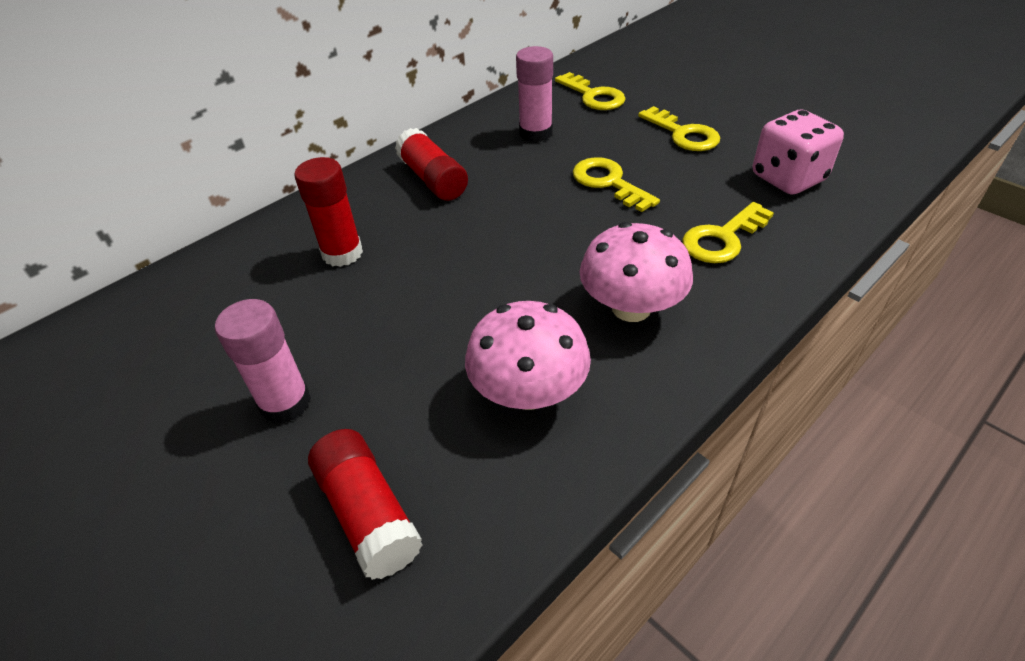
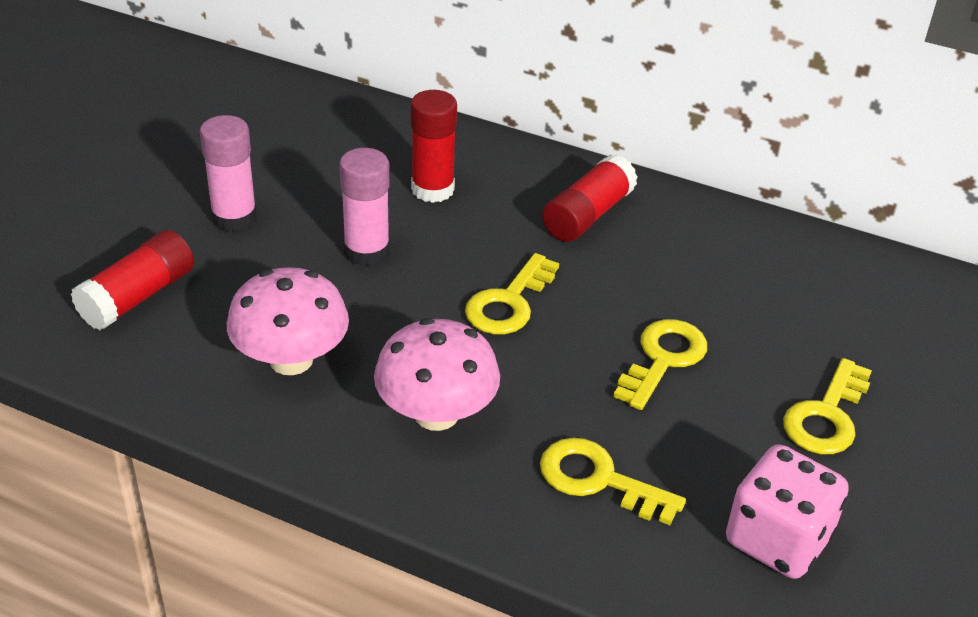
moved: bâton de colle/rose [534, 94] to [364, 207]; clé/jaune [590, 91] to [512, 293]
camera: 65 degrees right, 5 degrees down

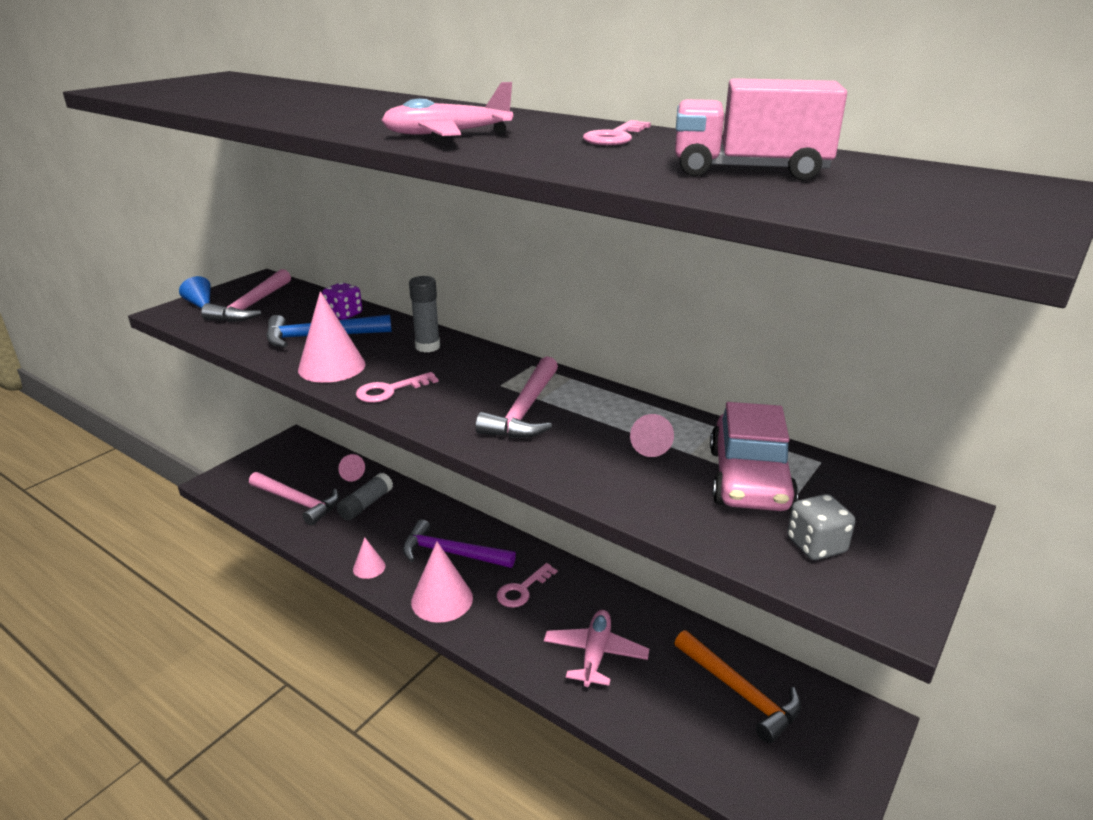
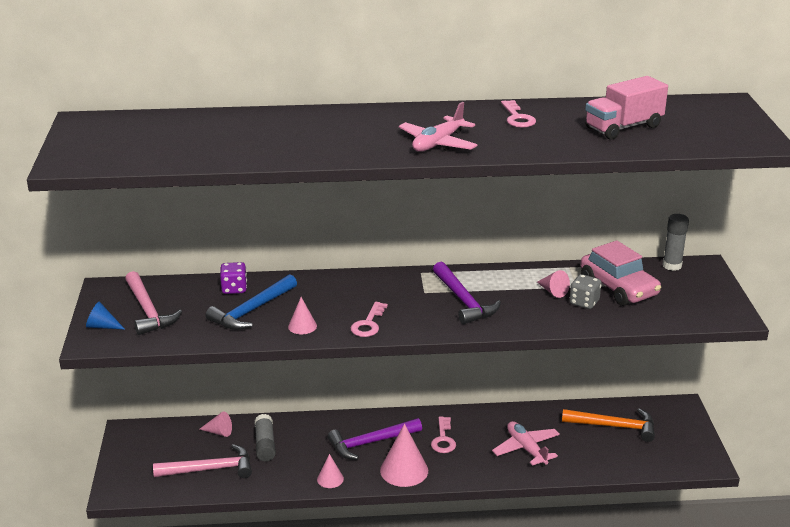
moved: bâton de colle/gris [424, 314] to [675, 242]; dé/gris [821, 527] to [585, 291]
recoloured: marteau/rose [516, 397] to marteau/violet [467, 293]
resized: cône/rose [332, 337] = [302, 315] x0.55
camera: 40 degrees left, 0 degrees up

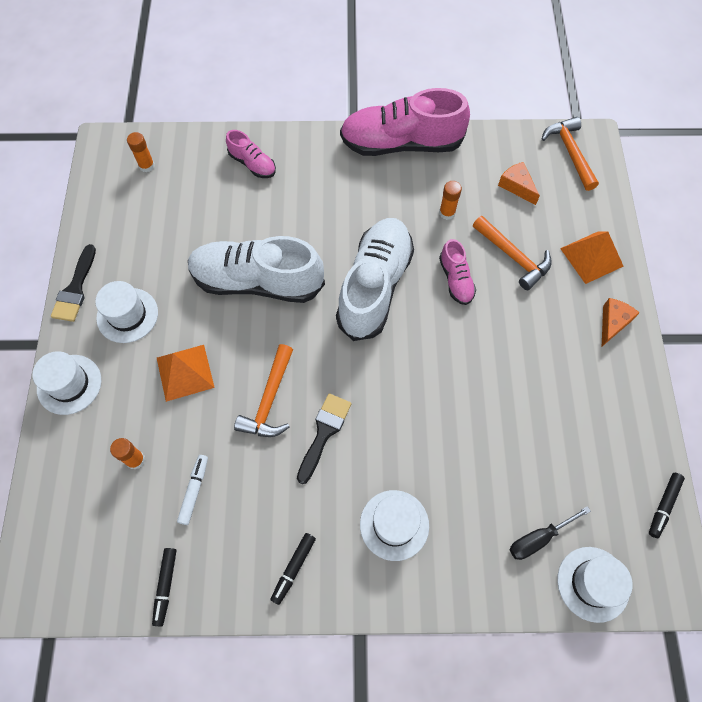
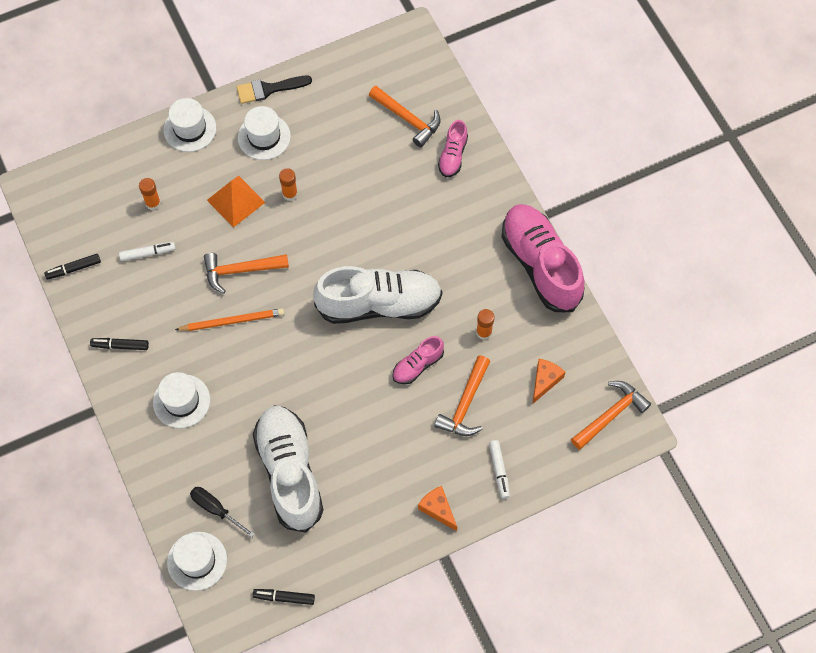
added: marteau/orange [404, 116]
moved: bâton de colle/orange [141, 152] to [288, 184]; chaussure/blanc [256, 269] to [288, 468]
replaced: pinceau/noir [324, 438] to crayon/orange [229, 319]; pyramide/orange [592, 258] to feutre/blanc [499, 469]
turned: fromage/orange [621, 322] = [437, 508] 135 degrees counterclockwise
camera: 65 degrees right, 0 degrees up

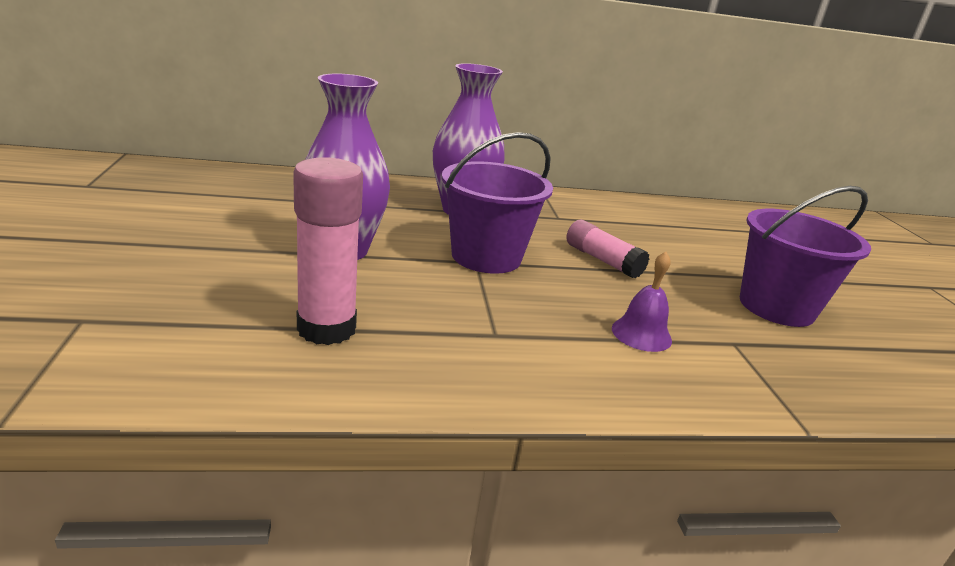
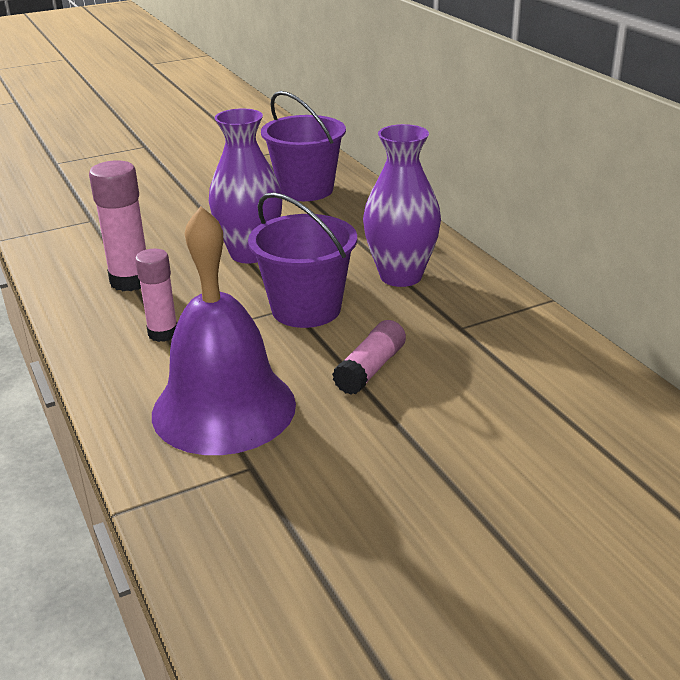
added: bâton de colle/rose [156, 295]
moved: seau/violet [805, 256] to [303, 146]
resized: cloche/violet [642, 302] = [224, 330] x2.42
camera: 75 degrees right, 5 degrees up

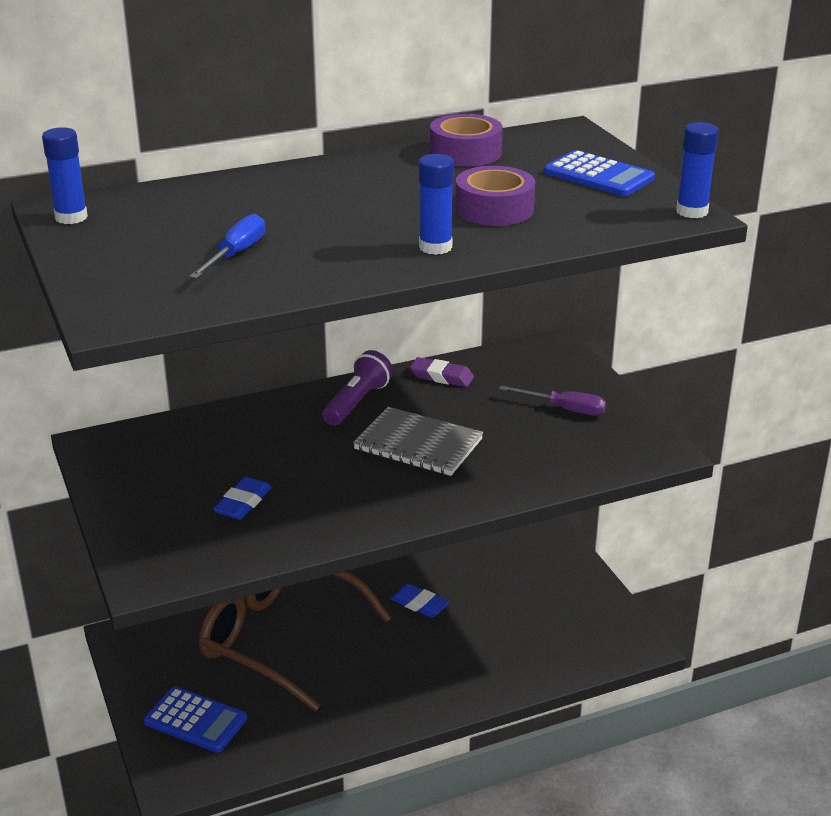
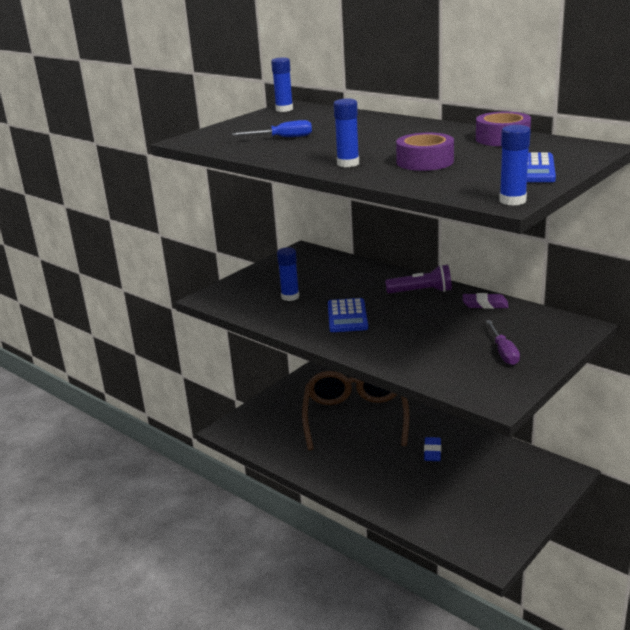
removed: carnet/gris [418, 441]
moved: calculatrice/bleu [195, 720] to [348, 315]
replaced: gomme/bleu [242, 498] to bâton de colle/bleu [288, 274]
turned: gomme/violet [442, 372] = [485, 301] 75 degrees counterclockwise
camera: 65 degrees right, 5 degrees down

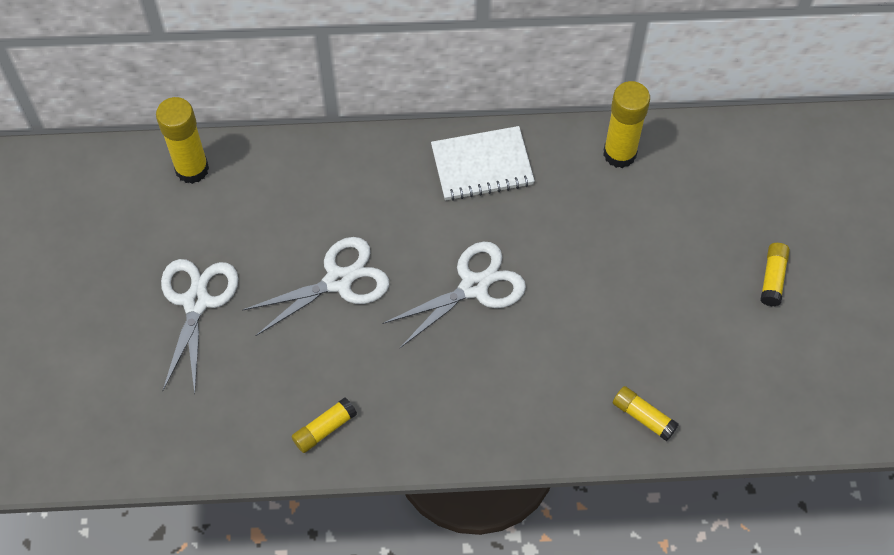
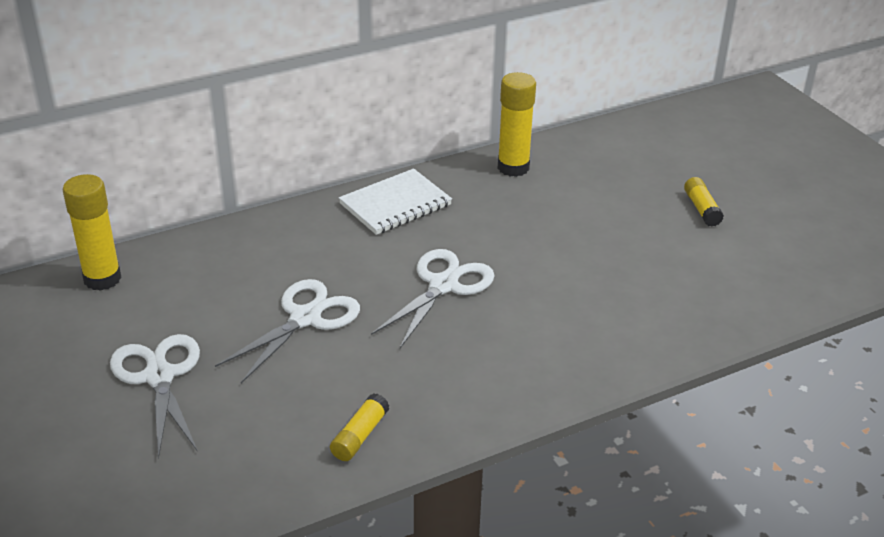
removed: bâton de colle/jaune [646, 413]
camera: 25 degrees left, 25 degrees down

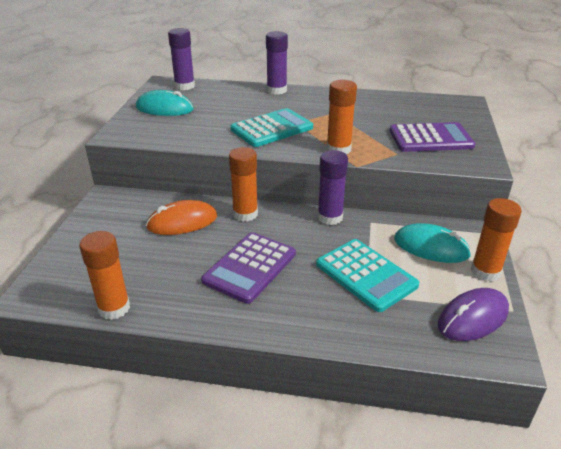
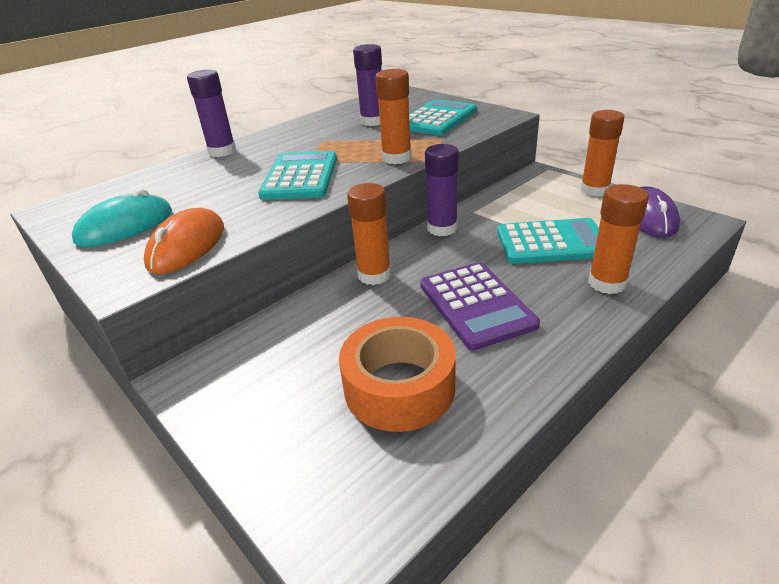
removed: souris/turquoise [433, 243]
added: ruban adhésif/orange [397, 374]
moved: bâton de colle/orange [104, 275] to [618, 239]; souris/orange [181, 217] to [184, 241]; bâton de colle/violet [181, 59] to [367, 85]
recoloured: calculatrice/violet [432, 137] to calculatrice/turquoise [443, 117]
camera: 50 degrees left, 0 degrees up

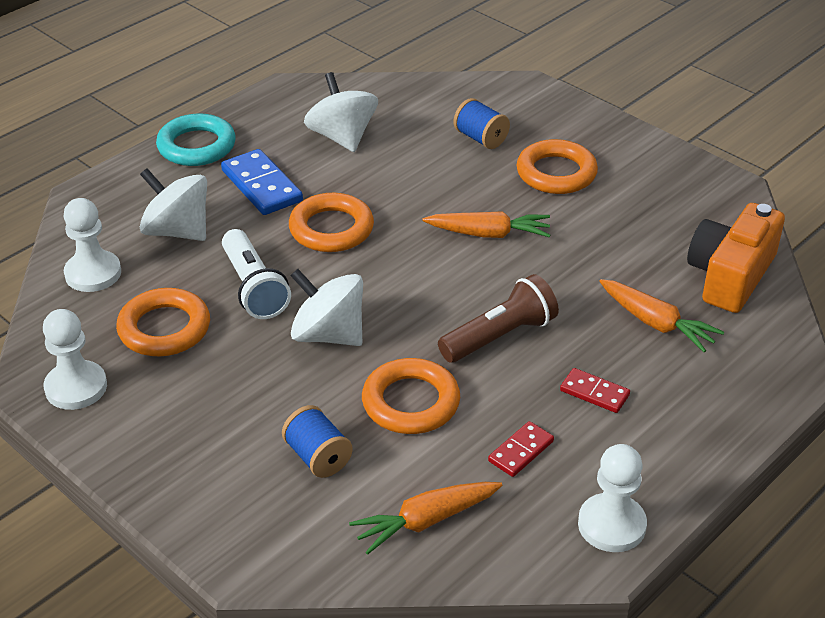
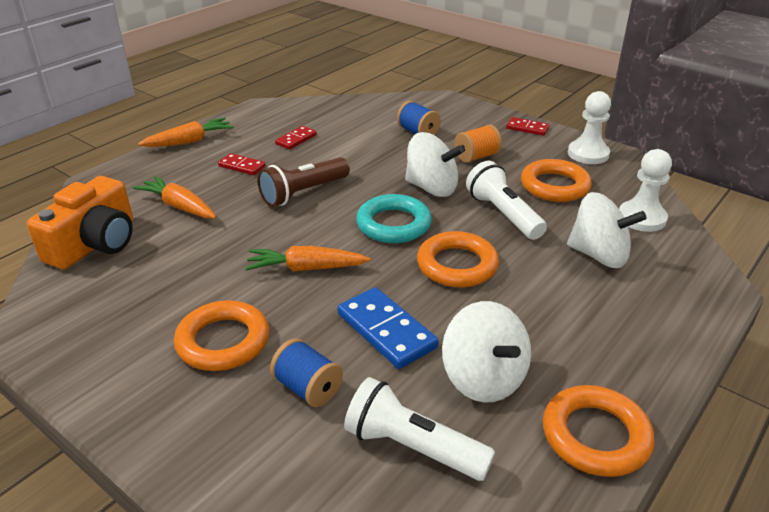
removed: pion/blanc [612, 498]
added: lampe de poche/blanc [419, 429]; bobine/orange [478, 143]; domino/rouge [527, 126]
moved: anneau/turquoise [196, 140] to [394, 218]; domino/bleu [262, 182] to [388, 328]; carotte/orange [425, 518] to [186, 132]; anneau/orange [411, 396] to [599, 431]
camera: 175 degrees right, 5 degrees down

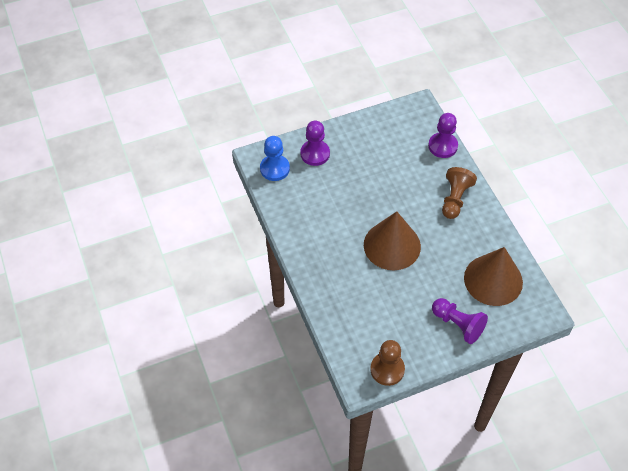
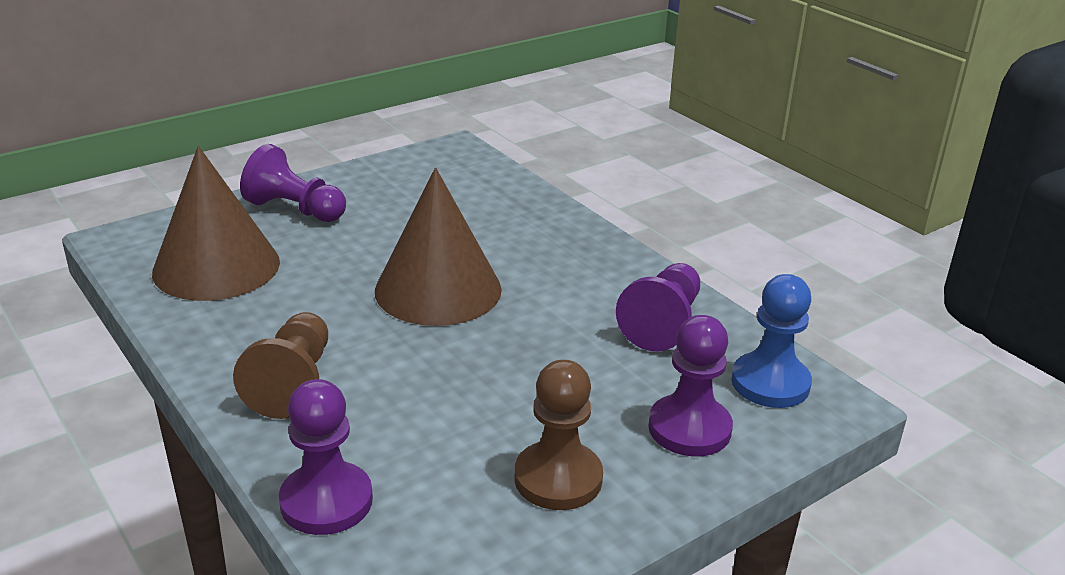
added: pion/violet [658, 307]
moved: pion/marron [388, 363] to [558, 435]
camera: 165 degrees right, 25 degrees down

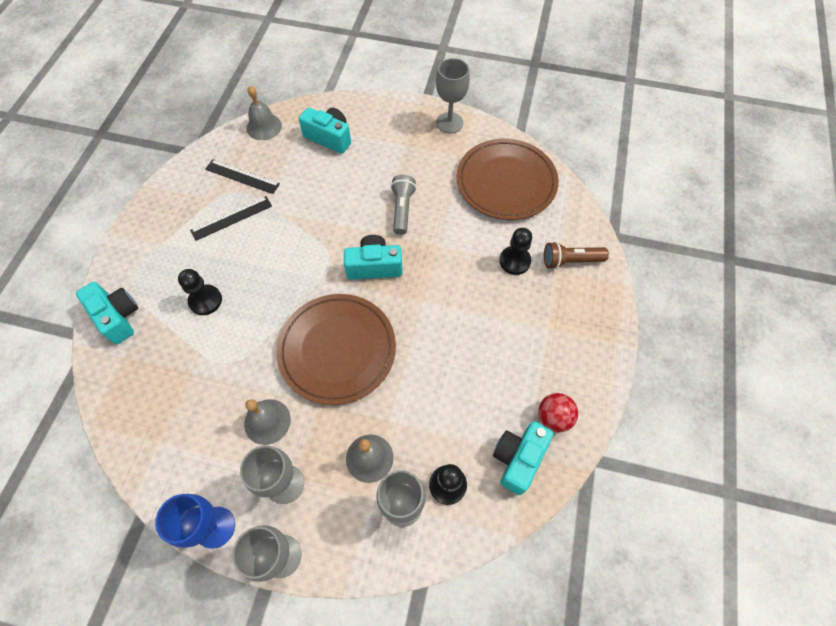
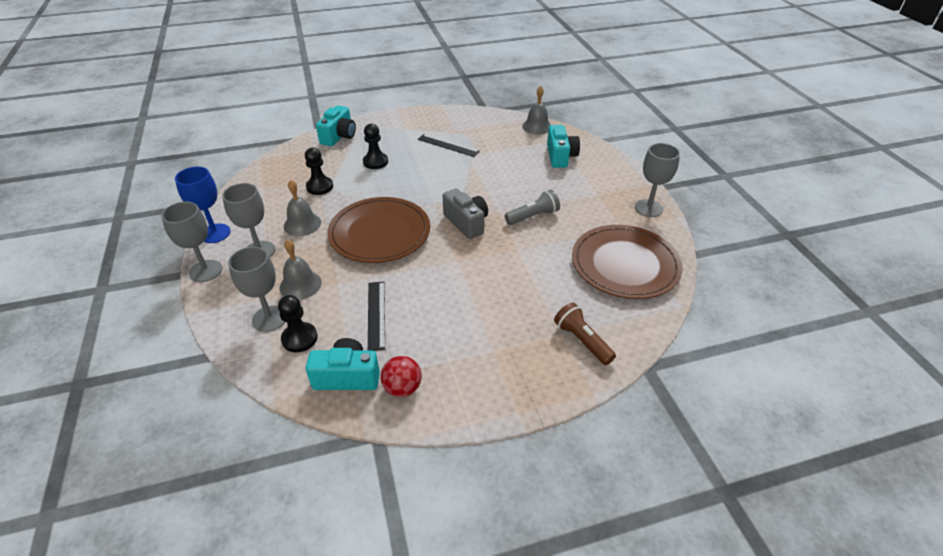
moved: règle/noir [242, 176] to [376, 316]; pion/noir [515, 251] to [319, 171]
recoloured: appareil photo/turquoise [373, 257] to appareil photo/gris [465, 213]
camera: 60 degrees right, 20 degrees down

